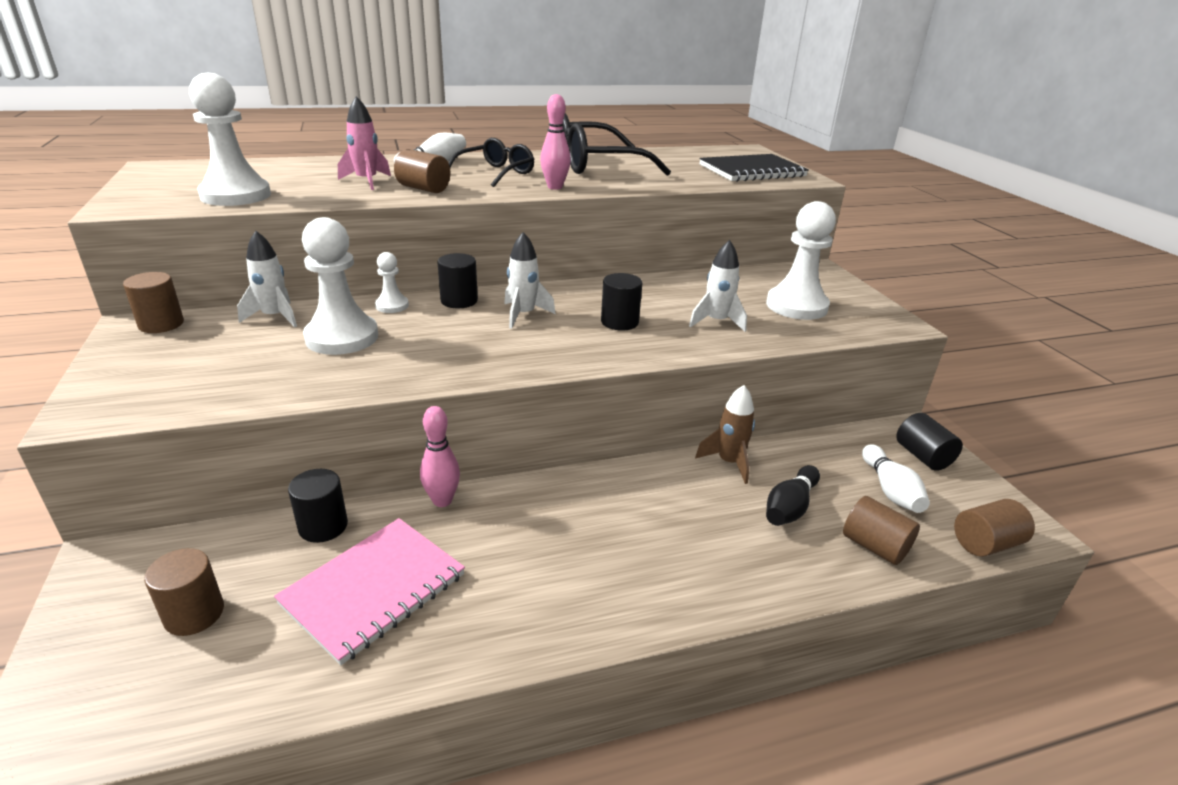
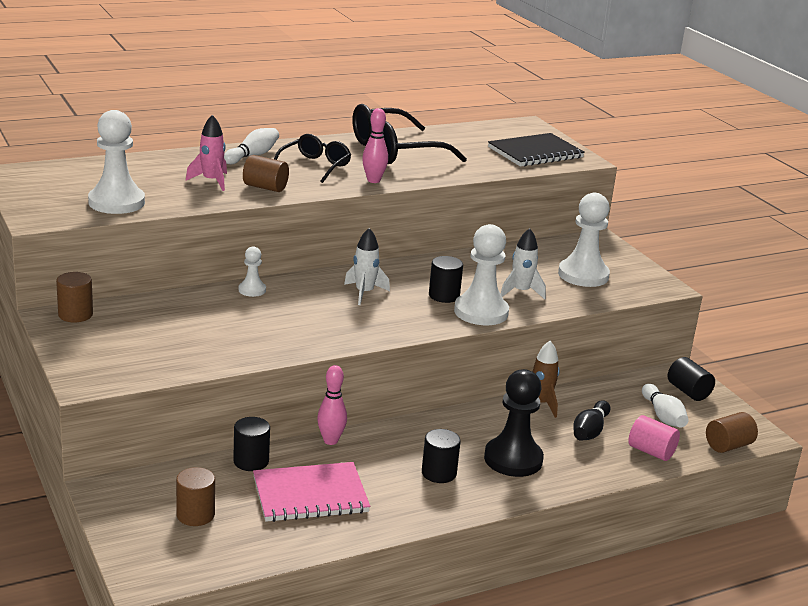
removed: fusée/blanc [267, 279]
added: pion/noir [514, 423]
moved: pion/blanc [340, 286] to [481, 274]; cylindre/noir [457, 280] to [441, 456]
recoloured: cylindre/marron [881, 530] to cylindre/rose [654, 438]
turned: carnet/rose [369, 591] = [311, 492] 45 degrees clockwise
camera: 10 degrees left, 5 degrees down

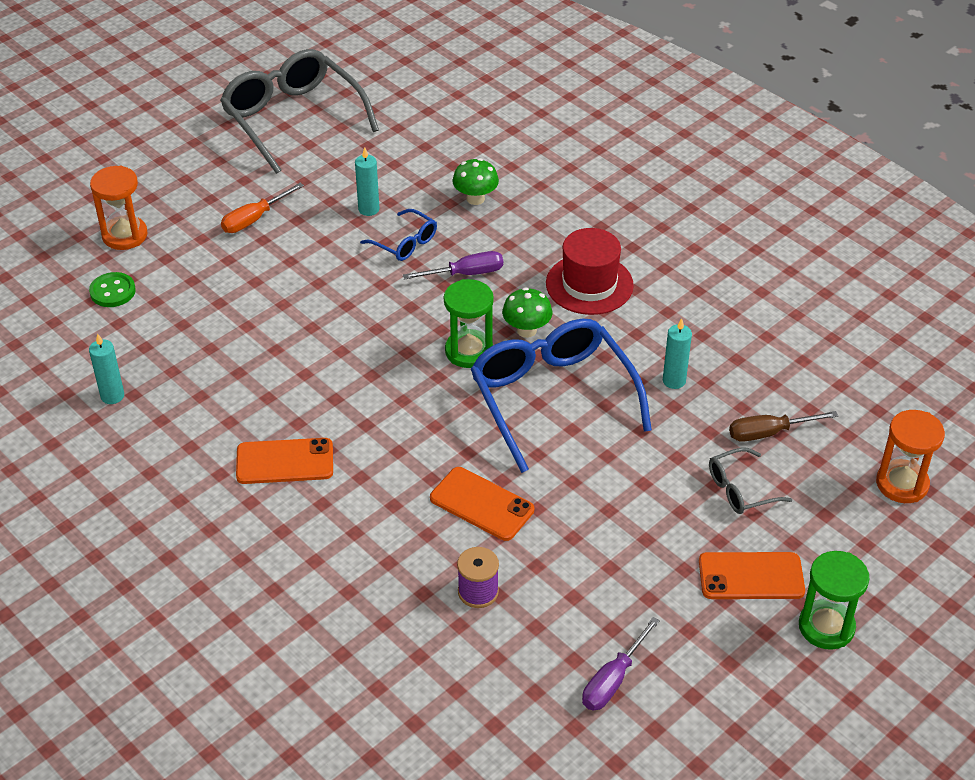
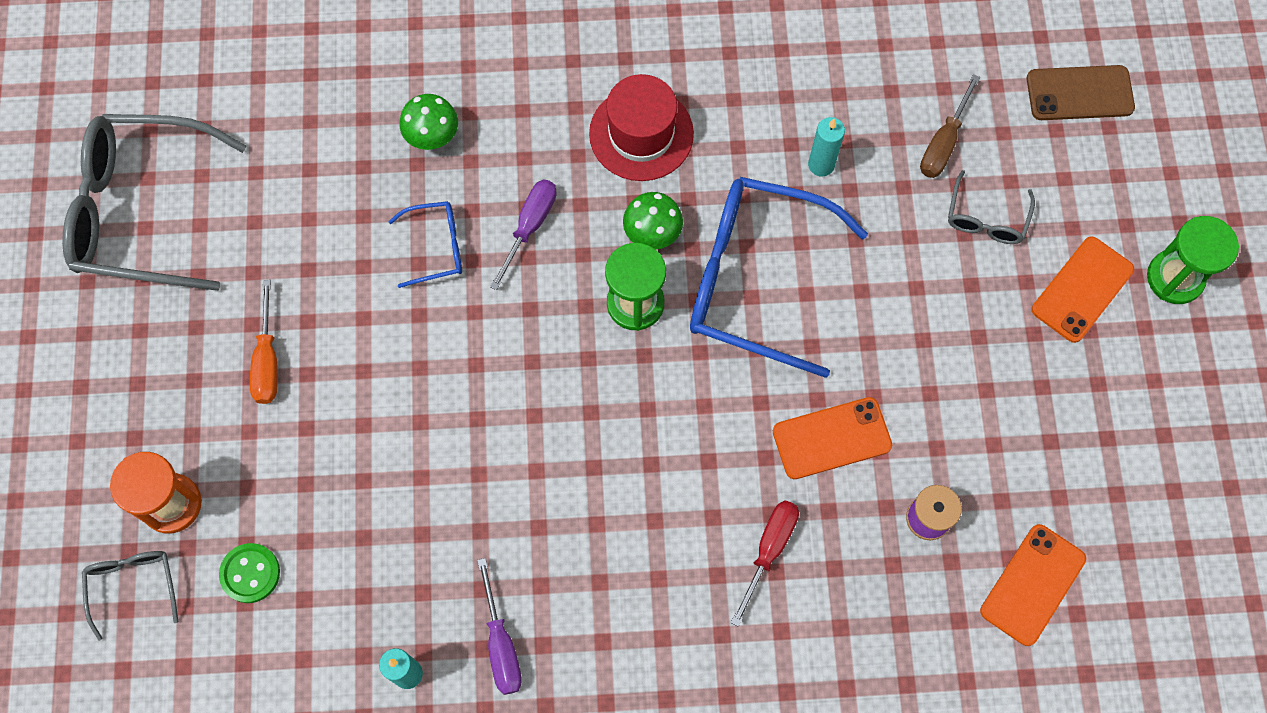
removed: bougie/turquoise [367, 181]
added: lunettes/gris [130, 596]; tournevis/rouge [765, 563]
moved: téléphone/orange [284, 461] to [1033, 585]; tournevis/violet [621, 663] to [499, 626]
replaced: sablier/orange [910, 456] to téléphone/marron [1081, 92]
camera: 50 degrees left, 25 degrees up

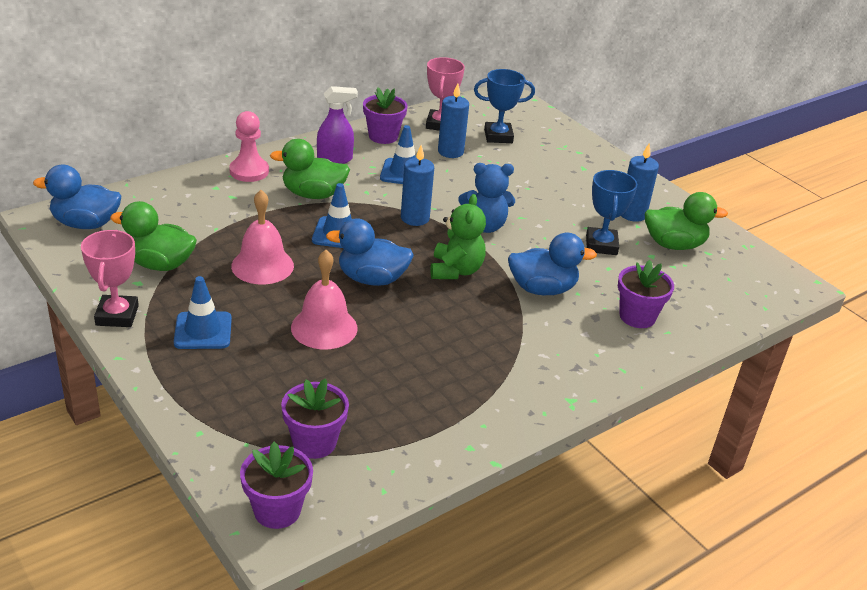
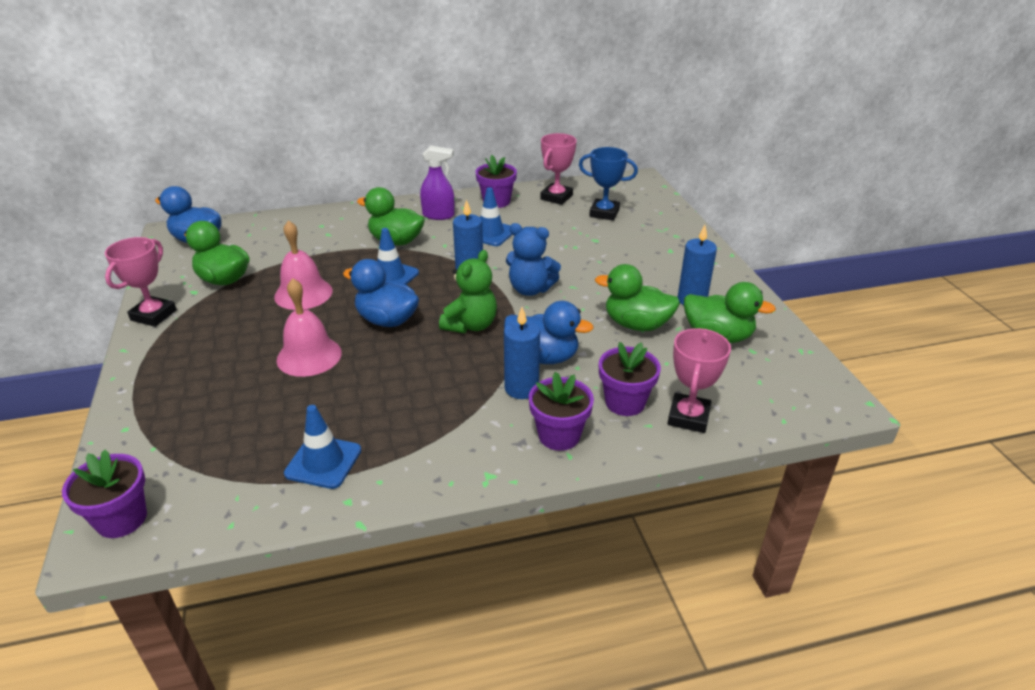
removed: pion/rose [249, 146]
added: trophée/rose [699, 380]
moved: cône de chantier/bleu [203, 312] to [322, 447]; pot de fleurs/violet [315, 418] to [561, 411]; bougie/bleu [453, 120] to [522, 353]
replaced: trophée/bleu [611, 212] to canard/vert [637, 297]
camera: 25 degrees right, 0 degrees up

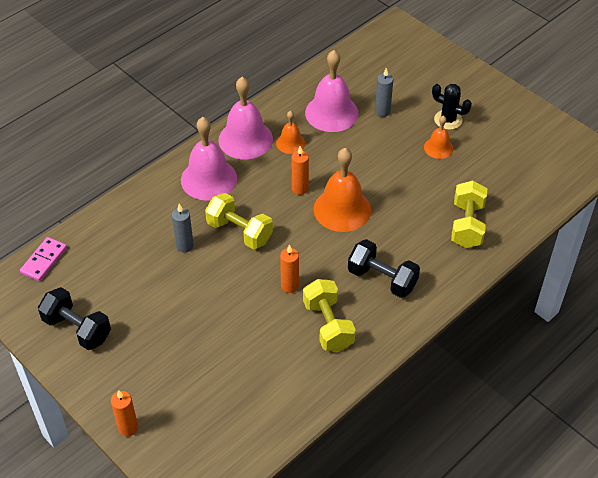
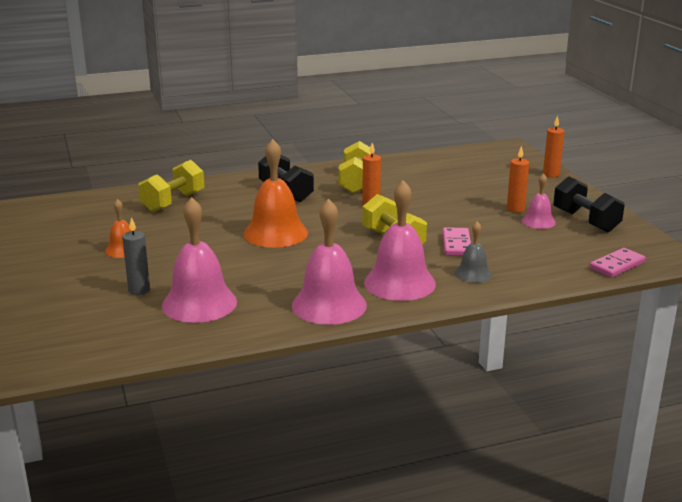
removed: cloche/orange [290, 132]; cactus/noir [452, 107]
added: cloche/gris [473, 252]; cloche/rose [539, 201]
moved: bougie/orange [300, 170] to [518, 179]
replaced: bougie/gris [183, 228] to domino/rose [456, 241]
camera: 155 degrees left, 25 degrees down

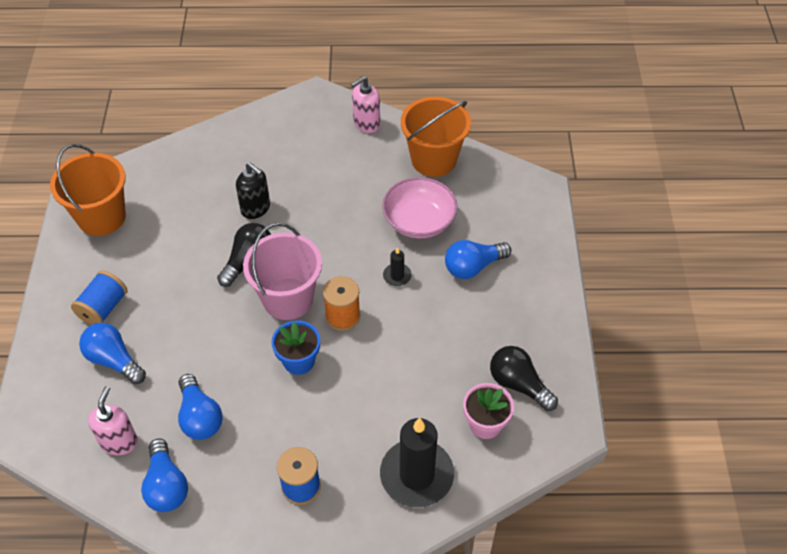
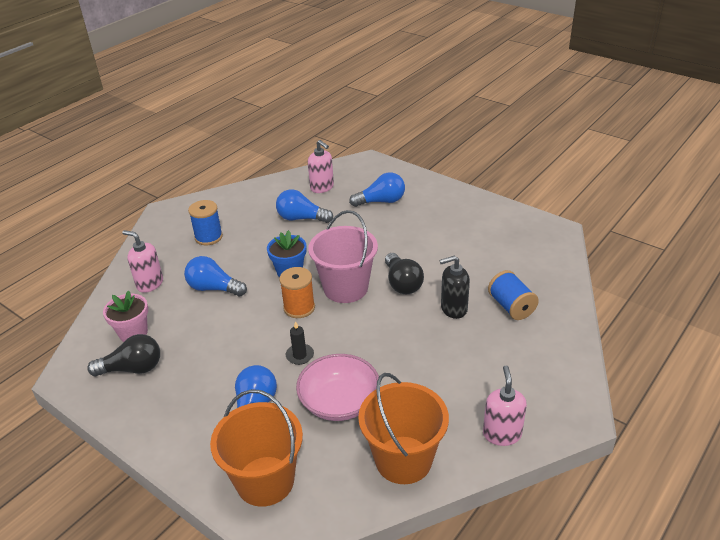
moved: seau/orange [88, 190] to [256, 448]; bobine/bleu [99, 297] to [513, 295]; ampoule/bleu [164, 475] to [215, 276]
replaced: bougie/noir [417, 462] to distributeur de savon/rose [142, 261]
camera: 130 degrees right, 15 degrees down

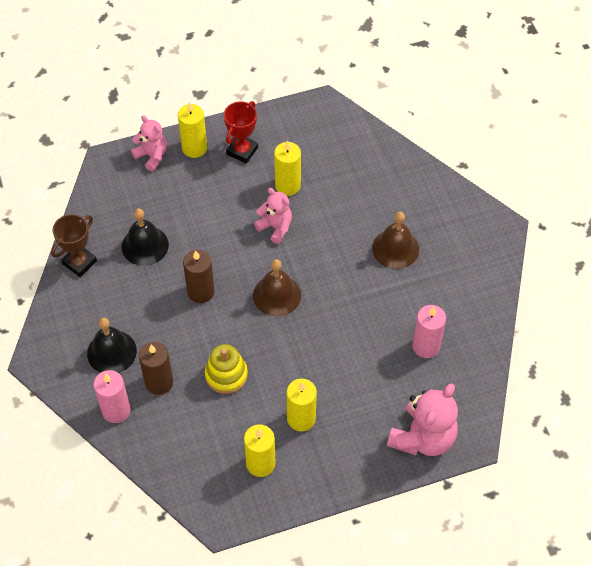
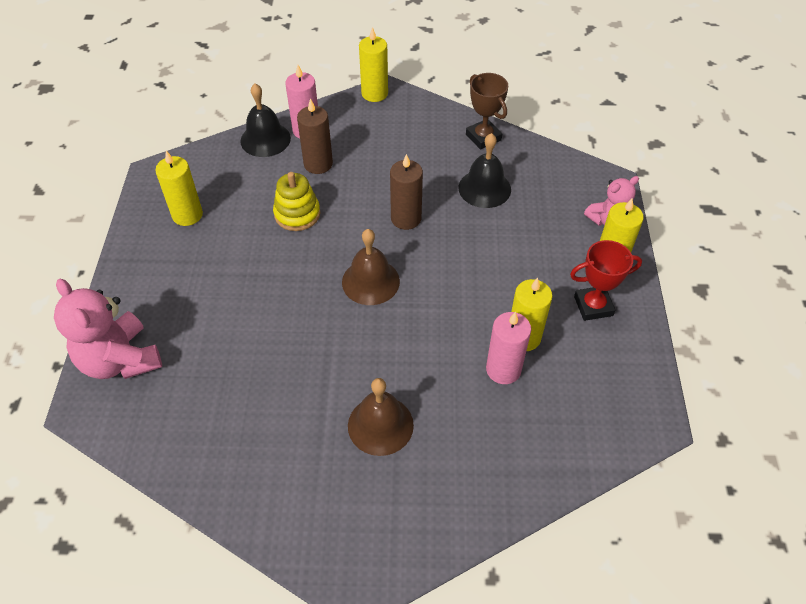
removed: ours en peluche/rose [273, 216]
moved: cloche/noir [112, 345] to [265, 120]; bougie/jaune [302, 405] to [373, 64]; bougie/rose [429, 331] to [508, 347]
turned: trophée/rouge [241, 132] = [606, 280] 60 degrees counterclockwise
camera: 110 degrees right, 5 degrees down

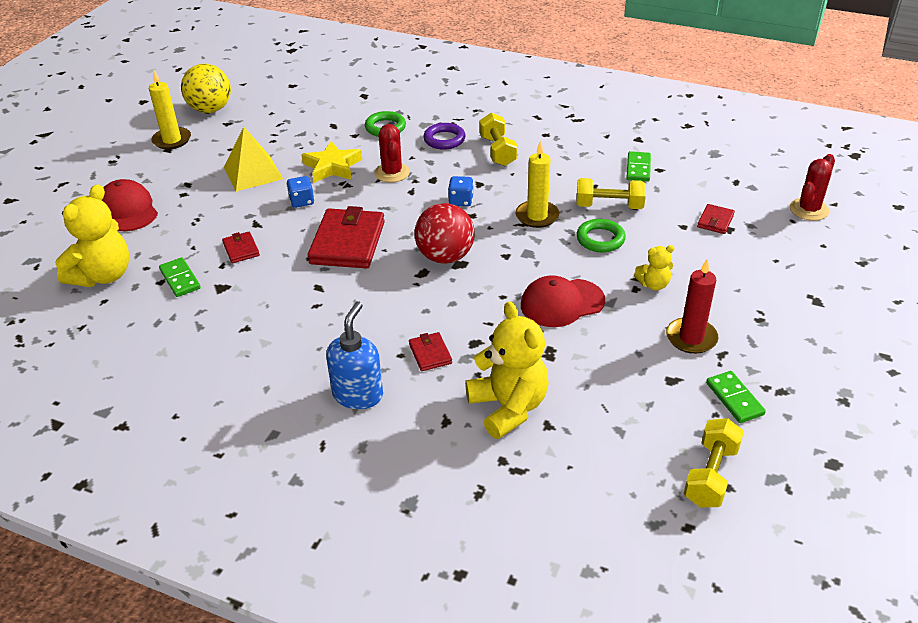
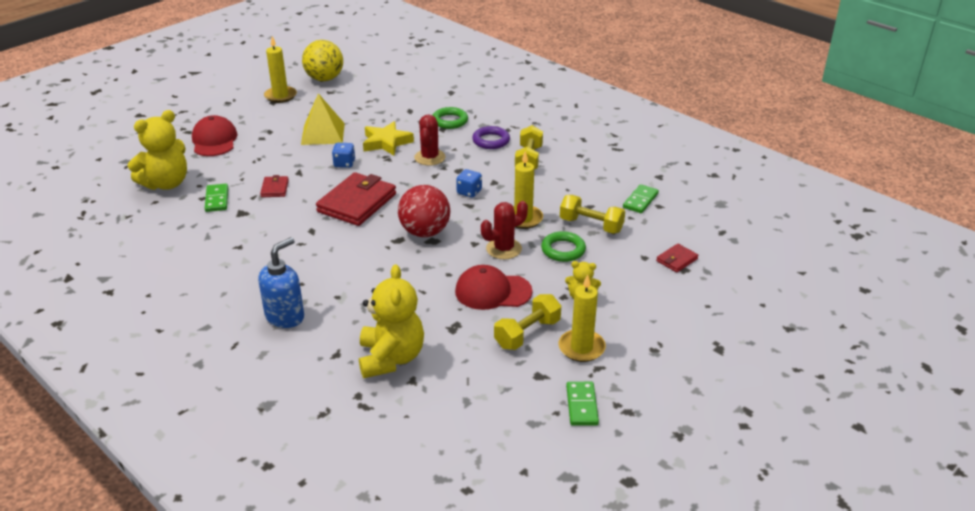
removed: portefeuille/rouge [430, 351]
moved: haltère/jaune [714, 462] to [527, 322]; cactus/rouge [812, 187] to [504, 230]
recoloured: bougie/rouge [692, 306] to bougie/jaune [582, 318]
camera: 20 degrees right, 5 degrees down

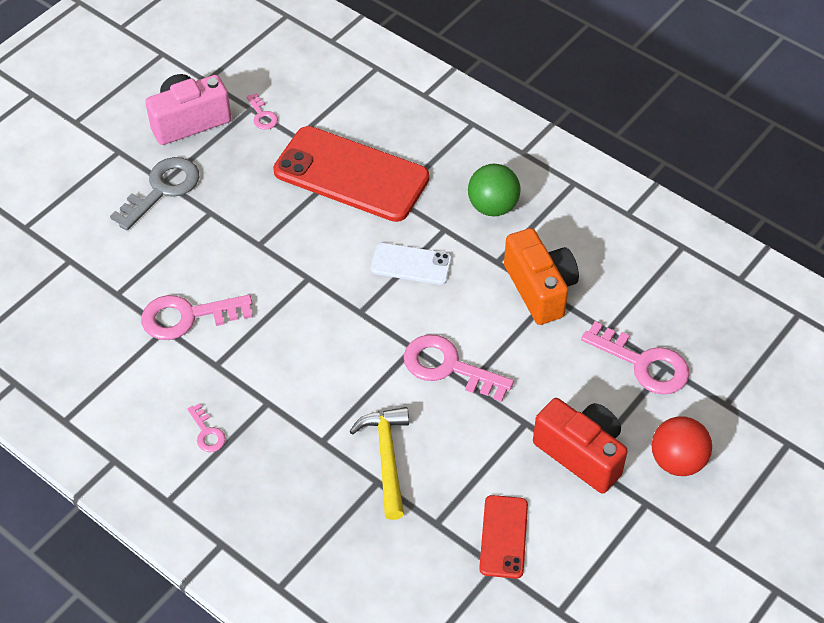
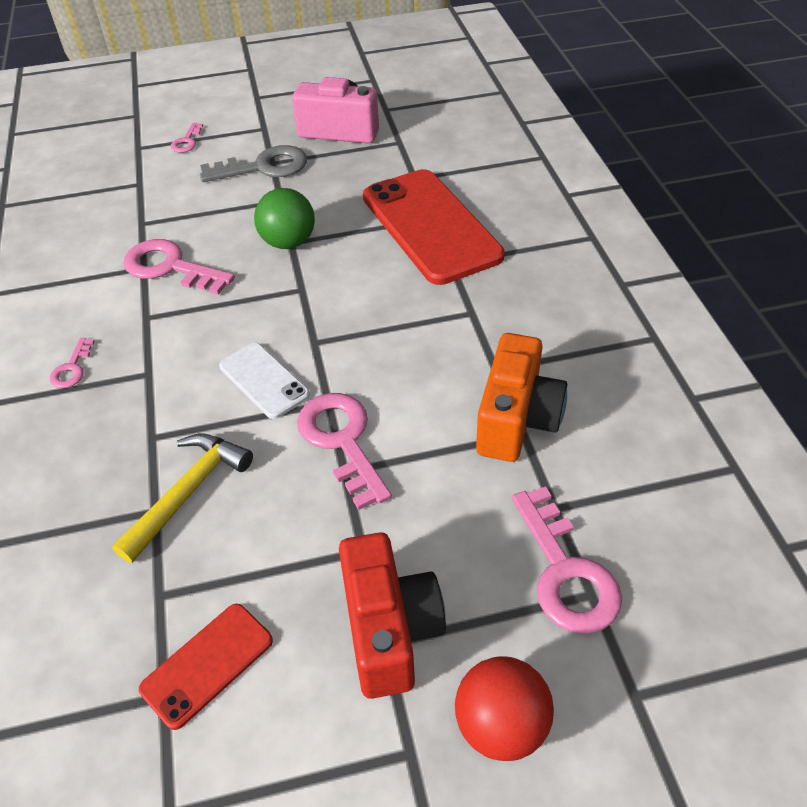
moved: clé/rose [262, 111] to [187, 138]; téléphone/blanc [411, 264] to [264, 381]; balle/vert [494, 190] to [284, 218]
camera: 40 degrees right, 5 degrees down

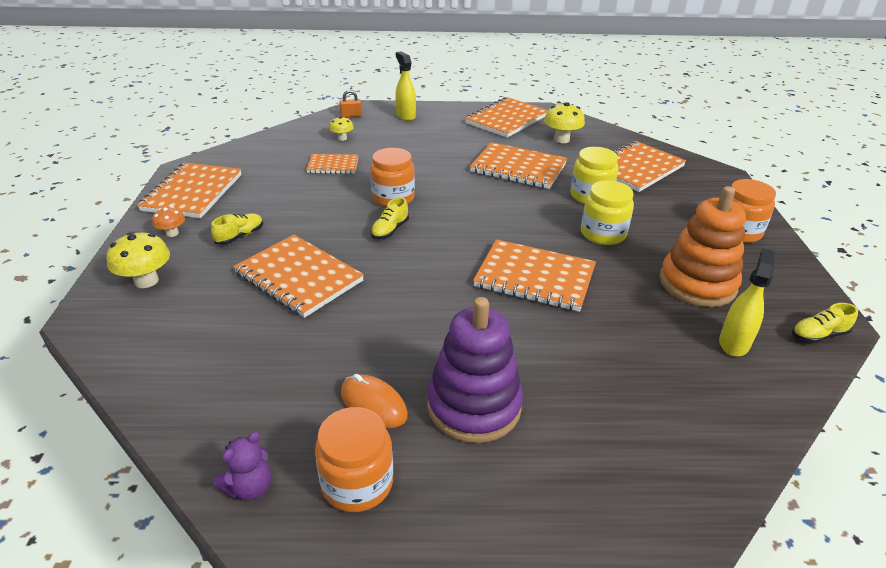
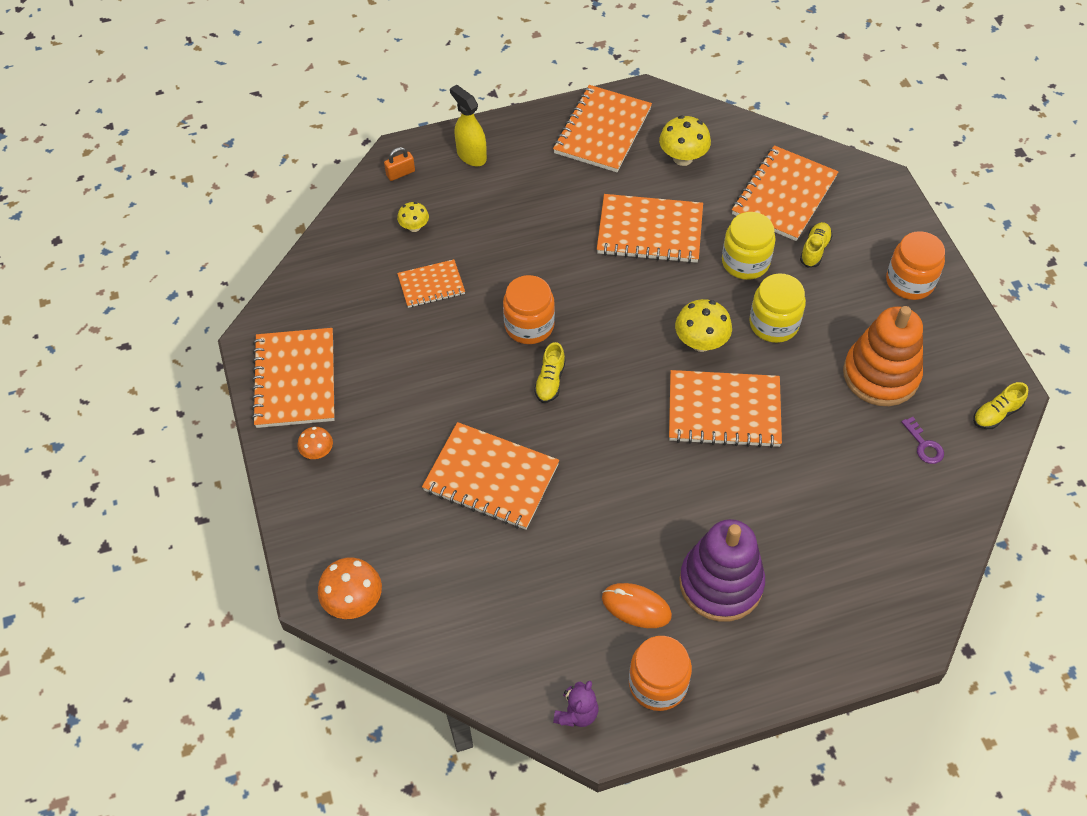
added: champignon/orange [350, 588]
moved: champignon/jaune [138, 260] to [703, 325]; chaussure/jaune [237, 229] to [816, 245]
replaced: vaporisateur/jaune [747, 302] to clé/violet [922, 440]
camera: 15 degrees left, 20 degrees up

